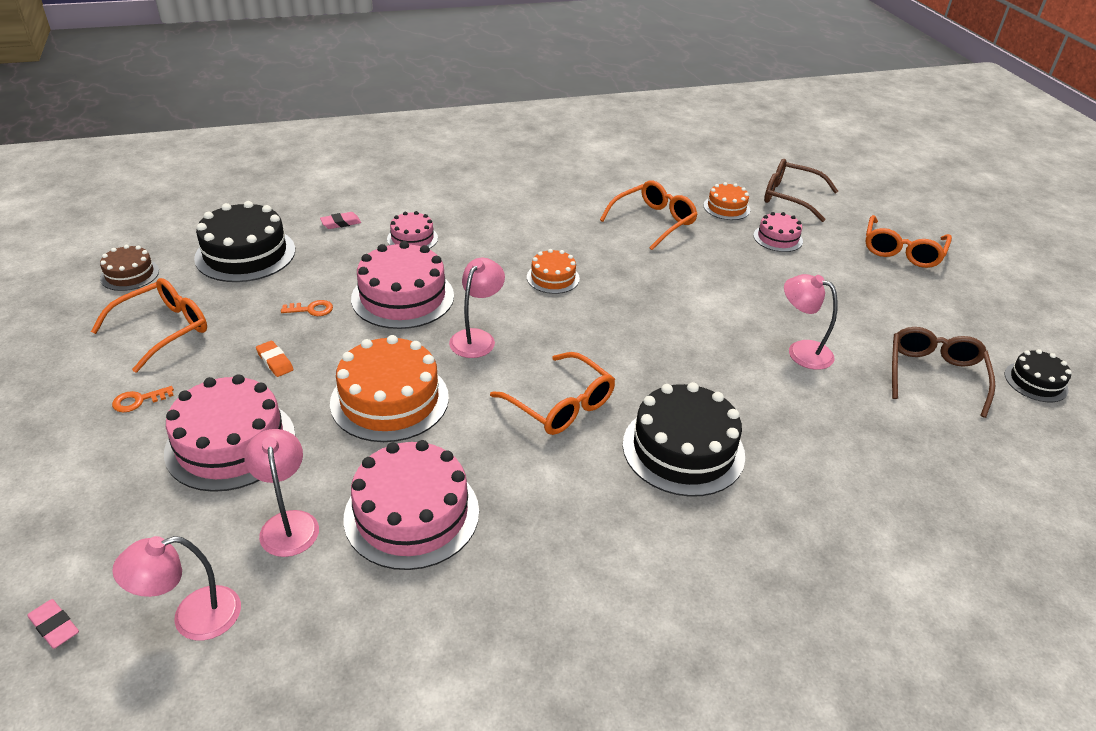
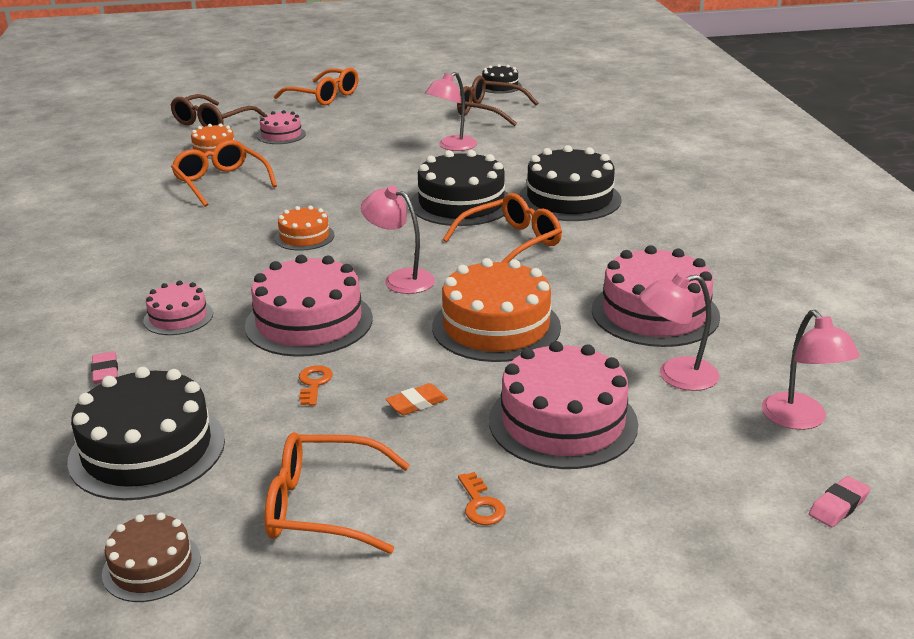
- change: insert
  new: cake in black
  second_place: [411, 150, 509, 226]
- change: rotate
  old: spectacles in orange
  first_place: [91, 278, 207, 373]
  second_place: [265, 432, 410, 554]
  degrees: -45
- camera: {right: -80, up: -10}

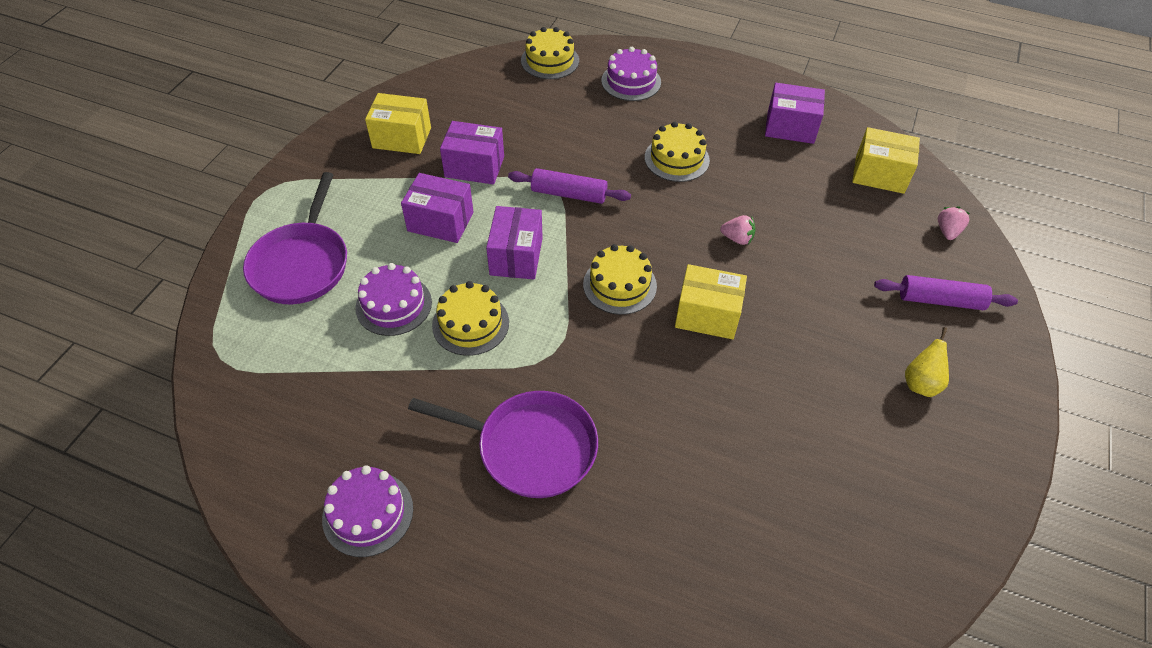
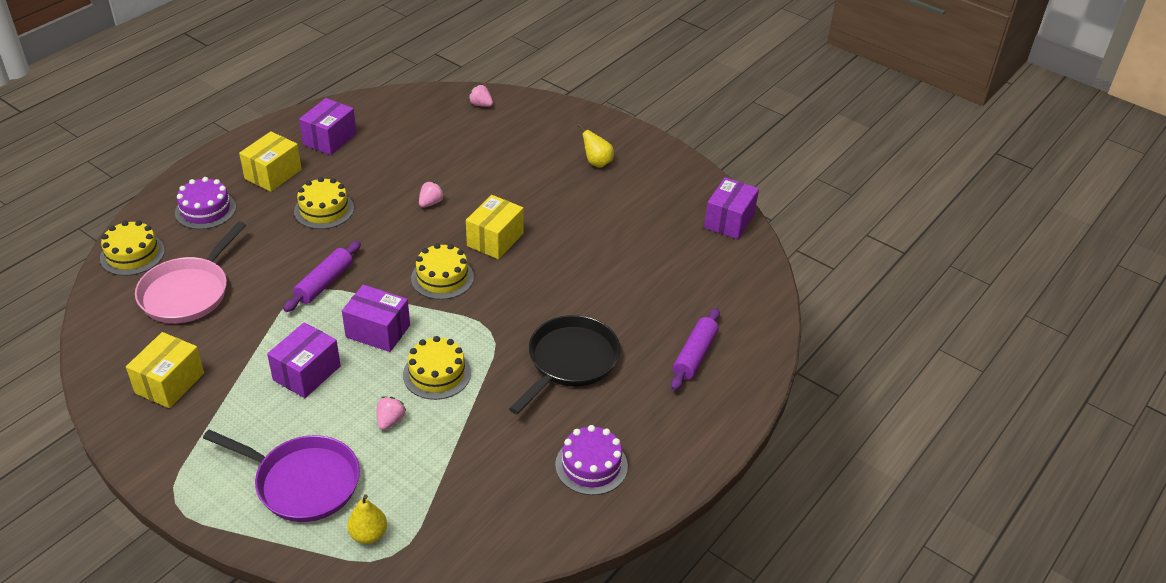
- change: insert
  new: pan in rosy
  second_place: [135, 221, 246, 323]
- change: insert
  new: pear in yellow
  second_place: [347, 495, 387, 544]
- change: move
  old: box in purple
  first_place: [440, 121, 504, 185]
  second_place: [704, 177, 759, 239]
- change: move
  old: box in yellow
  first_place: [852, 127, 920, 194]
  second_place: [239, 131, 302, 192]
- change: move
  old: rolling pin in purple
  first_place: [874, 275, 1018, 310]
  second_place: [671, 308, 720, 391]
- change: replace
  old: cake in purple
  new: toy strawberry in rosy
  first_place: [355, 263, 432, 336]
  second_place: [377, 396, 407, 430]
- change: recolor
  old: pan in purple
  new: pan in black
  first_place: [408, 391, 598, 498]
  second_place: [509, 315, 620, 415]
- camera: {right: -75, up: -10}

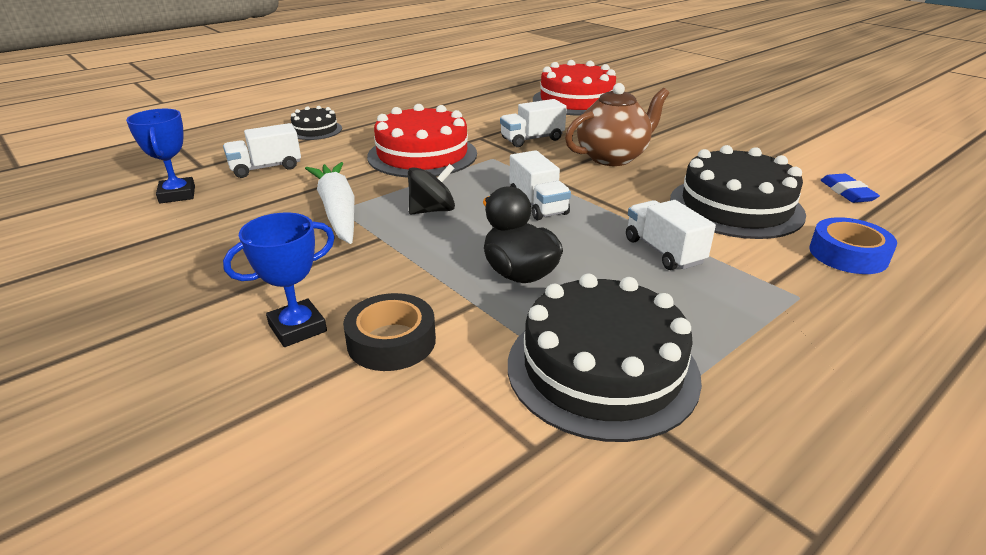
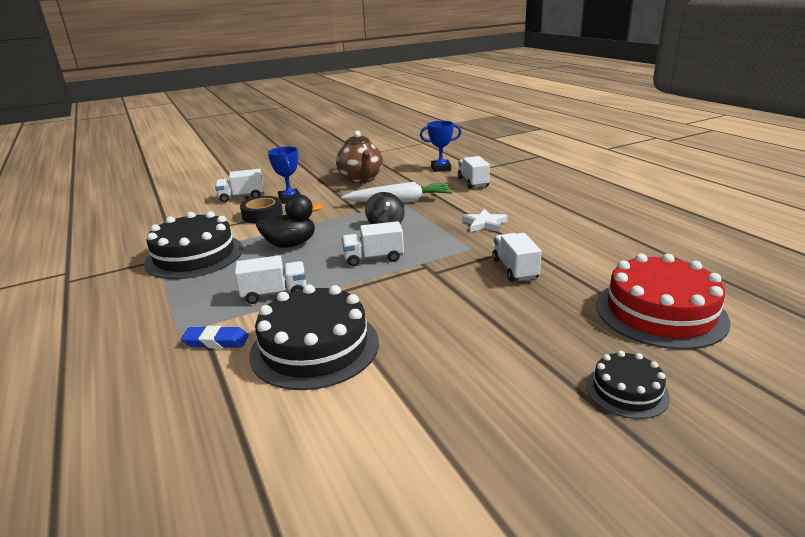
- change: delete
  old: roll of tape in royal blue
  first_place: [809, 217, 897, 274]
- change: insert
  new: truck in snow-white
  second_place: [215, 169, 264, 202]
- change: move
  old: cake in black
  first_place: [291, 106, 342, 140]
  second_place: [586, 351, 670, 419]
- change: move
  old: tea pot in dark brown
  first_place: [565, 83, 669, 166]
  second_place: [336, 131, 383, 183]
- change: move
  old: gum eraser in royal blue
  first_place: [821, 173, 880, 203]
  second_place: [181, 326, 249, 348]
- change: replace
  old: cake in red
  new: five-pointed star in snow-white
  first_place: [367, 104, 477, 178]
  second_place: [462, 209, 508, 232]
- camera: {right: 105, up: -5}

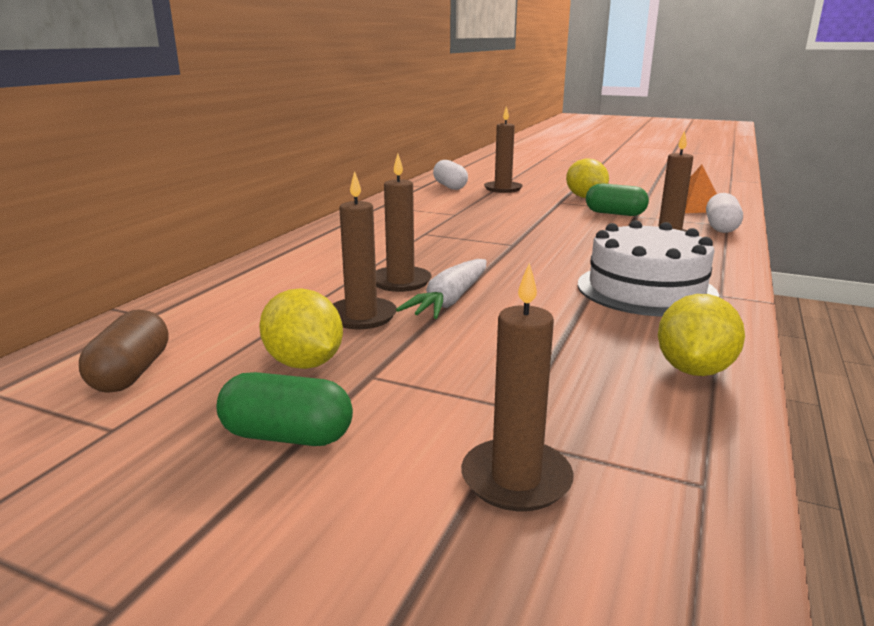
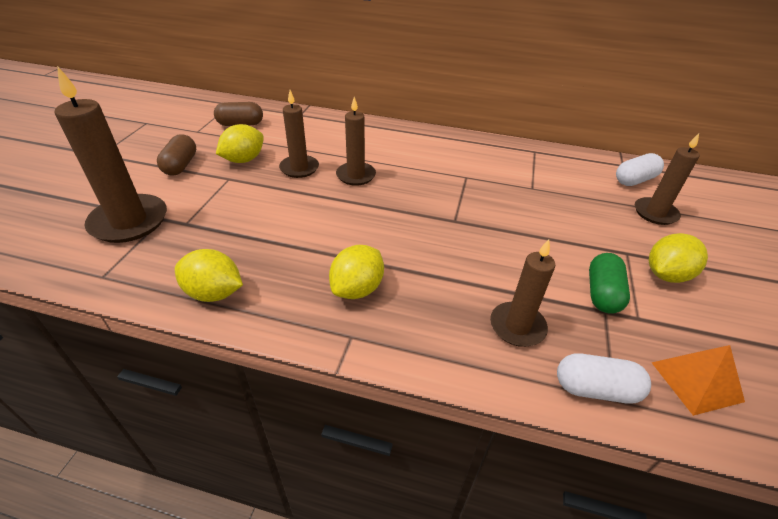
- change: delete
  old: carrot in snow-white
  first_place: [396, 259, 487, 319]
- change: replace
  old: cake in snow-white
  new: toy lemon in yellow
  first_place: [578, 220, 719, 317]
  second_place: [329, 245, 384, 299]
- change: recolor
  old: capsule in green
  new: capsule in dark brown
  first_place: [216, 372, 353, 446]
  second_place: [157, 134, 196, 176]
- change: resize
  old: pillar candle in dark brown
  first_place: [461, 263, 574, 511]
  second_place: [55, 66, 167, 243]
  factor: 1.61
- camera: {right: 80, up: 20}

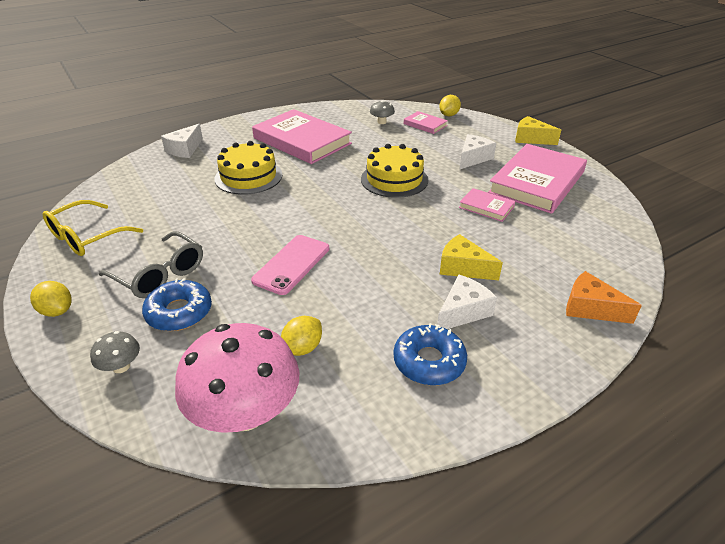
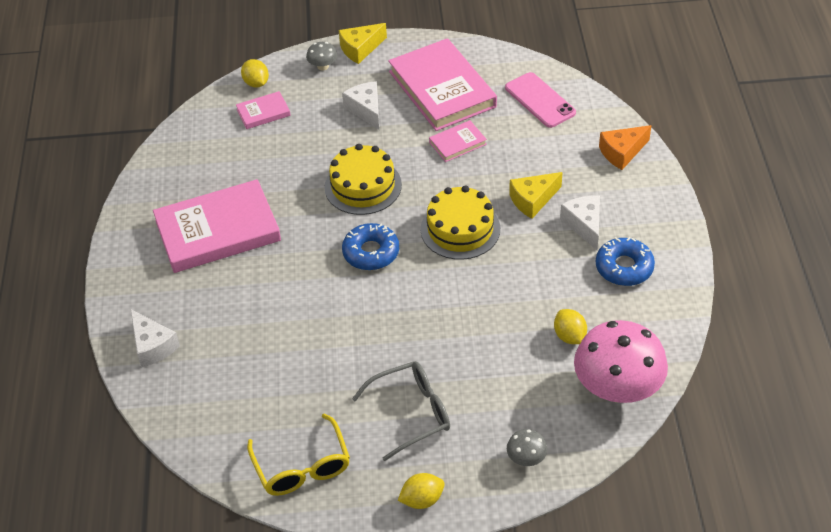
- change: move
  old: donut in royal blue
  first_place: [142, 278, 212, 331]
  second_place: [342, 223, 399, 270]
- change: move
  old: cake in yellow
  first_place: [215, 141, 282, 195]
  second_place: [421, 186, 500, 260]
- change: move
  old: smartphone in rosy
  first_place: [251, 235, 329, 295]
  second_place: [505, 72, 576, 128]
- change: move
  old: mushroom in ash-grey
  first_place: [370, 100, 395, 124]
  second_place: [306, 42, 338, 71]
- camera: {right: -60, up: 10}

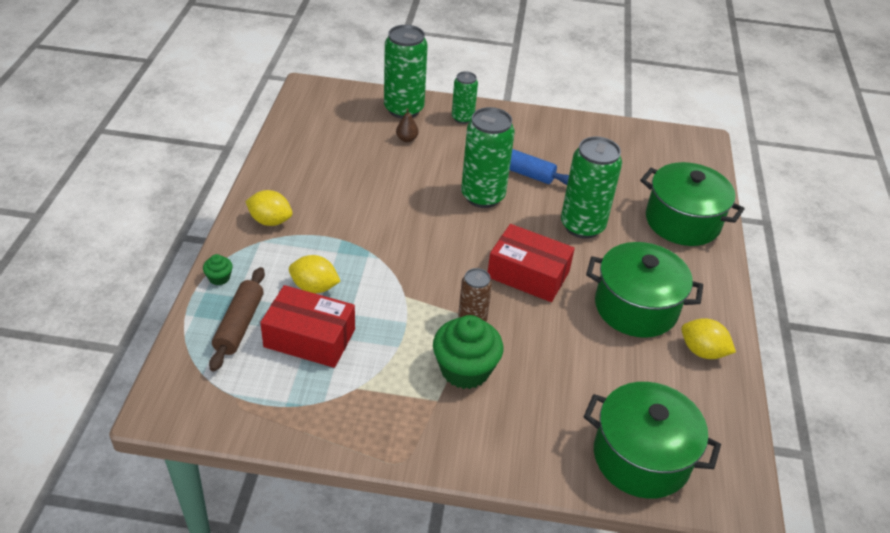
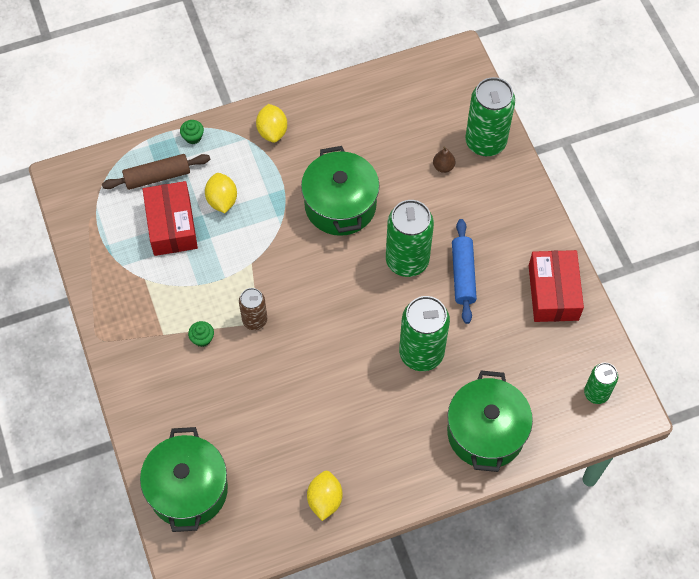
- change: move
  old: soda can in green
  first_place: [452, 71, 478, 124]
  second_place: [584, 363, 618, 404]
- change: move
  old: box in red
  first_place: [488, 224, 575, 302]
  second_place: [529, 250, 584, 322]
- change: move
  old: cooking pot in green
  first_place: [586, 242, 703, 338]
  second_place: [301, 146, 380, 236]
- change: resize
  old: fairy cake in green
  first_place: [433, 315, 503, 389]
  second_place: [188, 321, 214, 347]
  factor: 0.45
- camera: {right: 65, up: 20}

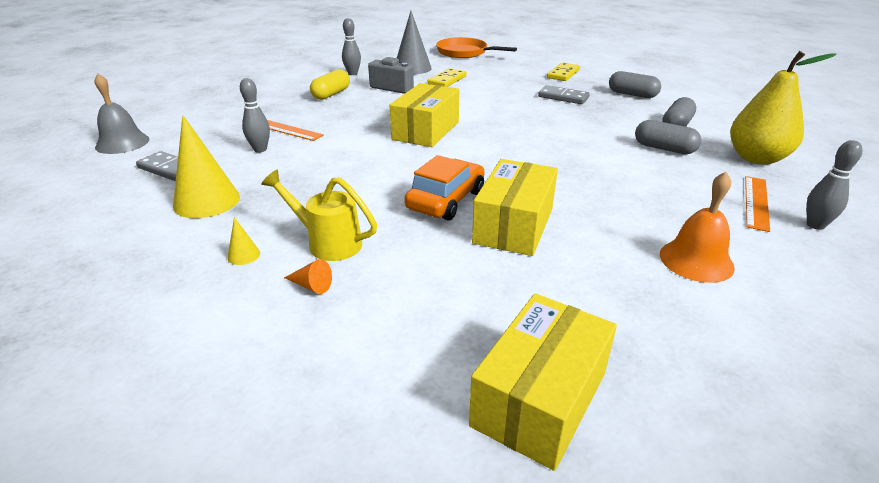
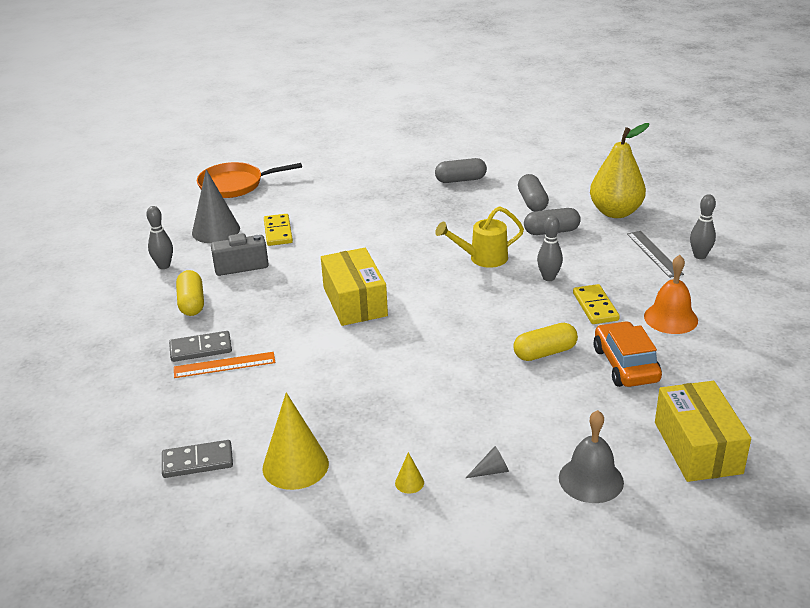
- change: move
  old: bell in ash-grey
  first_place: [95, 74, 149, 154]
  second_place: [559, 410, 624, 503]
- change: move
  old: bowling pin in ash-grey
  first_place: [240, 78, 270, 152]
  second_place: [537, 216, 563, 281]
- change: move
  old: watering can in yellow
  first_place: [261, 170, 377, 261]
  second_place: [435, 206, 524, 268]
- change: move
  old: automobile in orange
  first_place: [404, 155, 485, 221]
  second_place: [594, 321, 662, 387]
- change: move
  old: domino piece in ash-grey
  first_place: [538, 85, 590, 104]
  second_place: [169, 331, 232, 362]
- change: move
  old: domino piece in yellow
  first_place: [547, 62, 580, 81]
  second_place: [573, 284, 620, 324]
- change: replace
  old: box in yellow
  new: capsule in yellow
  first_place: [472, 159, 558, 256]
  second_place: [514, 323, 578, 361]
- change: recolor
  old: cone in orange
  new: cone in ash-grey
  first_place: [284, 259, 332, 294]
  second_place: [466, 446, 509, 478]
- change: recolor
  old: straightedge in orange
  new: straightedge in ash-grey
  first_place: [745, 176, 770, 232]
  second_place: [627, 231, 684, 278]
- camera: {right: -40, up: 0}

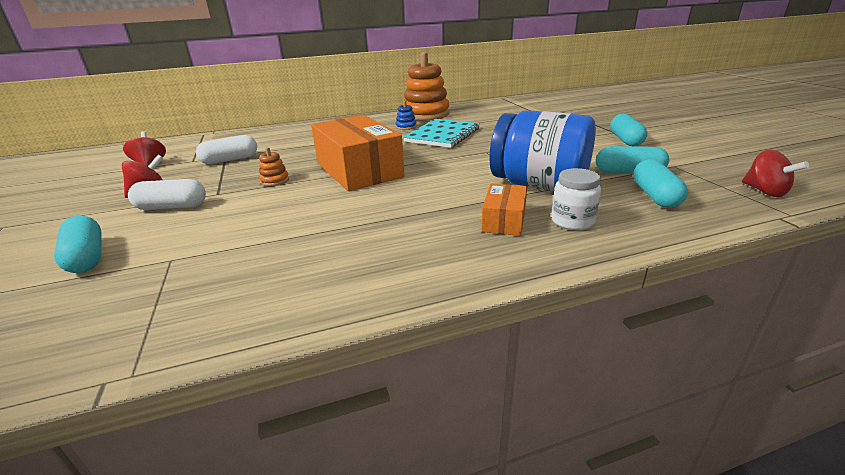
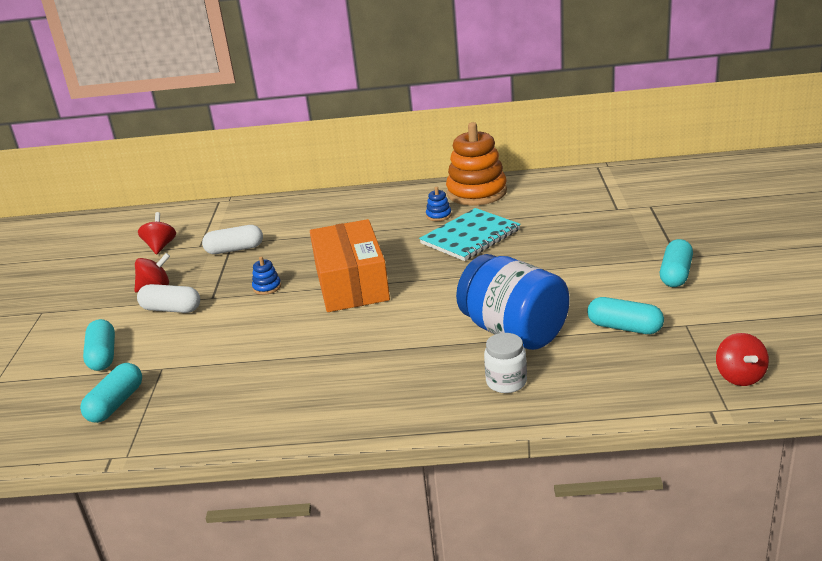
- change: delete
  old: box in orange
  first_place: [481, 184, 527, 236]
- change: move
  old: capsule in aqua
  first_place: [633, 159, 688, 208]
  second_place: [80, 363, 142, 423]
- change: recolor
  old: ring stacker in orange
  new: ring stacker in royal blue
  first_place: [259, 147, 289, 186]
  second_place: [252, 256, 281, 295]
- camera: {right: 20, up: 0}

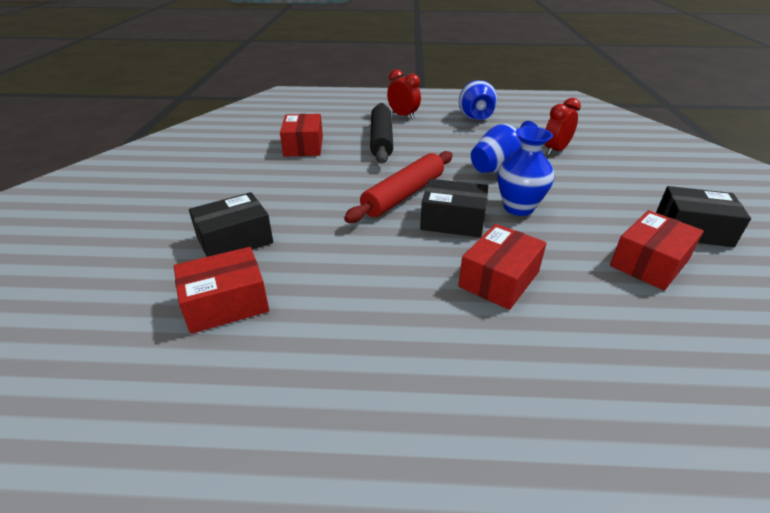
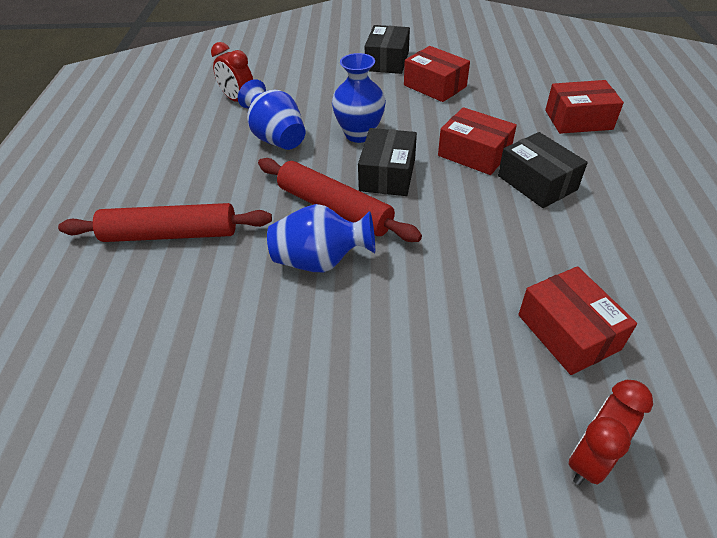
- change: move
  old: box in black
  first_place: [189, 192, 273, 257]
  second_place: [498, 132, 588, 208]
- change: move
  old: box in red
  first_place: [280, 114, 323, 157]
  second_place: [545, 80, 624, 134]
- change: move
  old: alarm clock in red
  first_place: [387, 69, 421, 119]
  second_place: [568, 380, 653, 485]
- change: move
  old: tall vase in royal blue
  first_place: [459, 80, 497, 120]
  second_place: [267, 204, 375, 272]
- change: recolor
  old: rolling pin in black
  new: rolling pin in red
  first_place: [370, 103, 393, 163]
  second_place: [58, 203, 272, 242]
- camera: {right: -90, up: 10}

